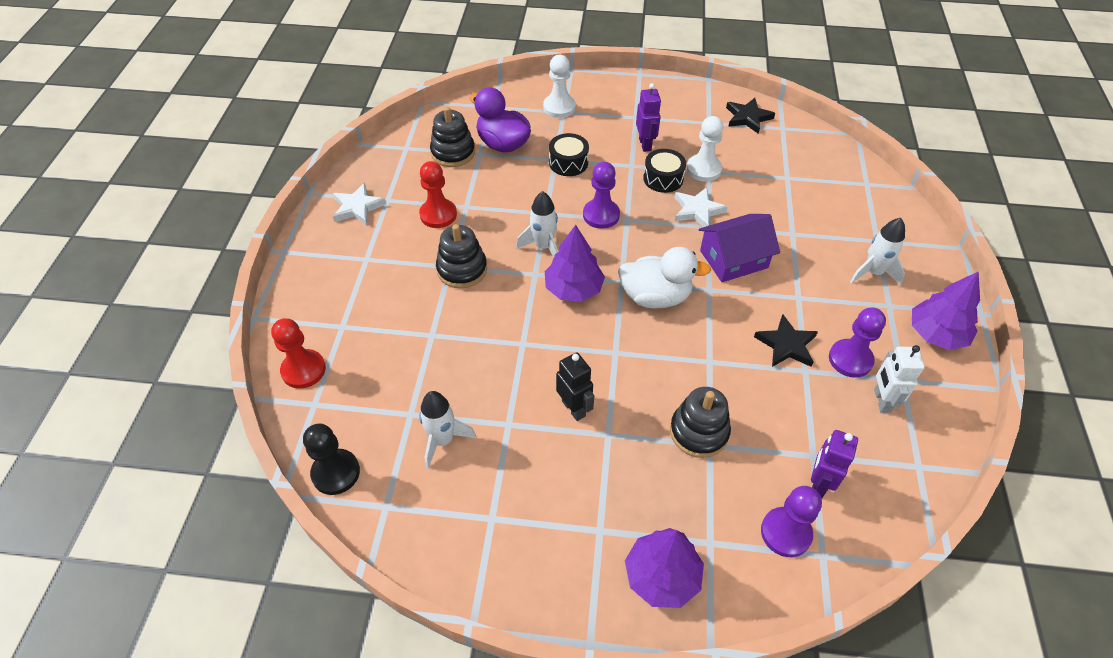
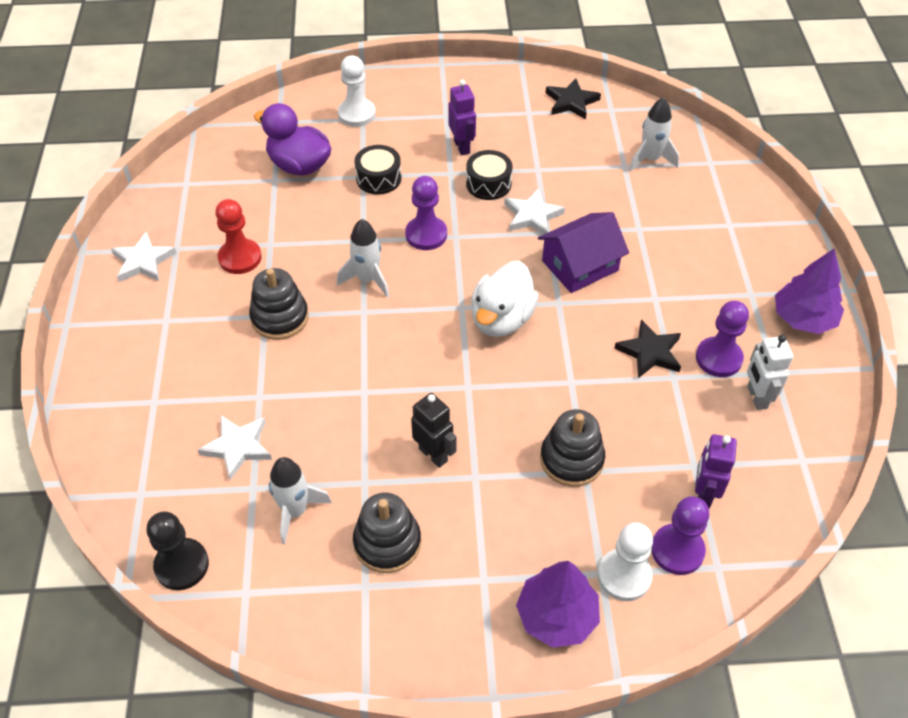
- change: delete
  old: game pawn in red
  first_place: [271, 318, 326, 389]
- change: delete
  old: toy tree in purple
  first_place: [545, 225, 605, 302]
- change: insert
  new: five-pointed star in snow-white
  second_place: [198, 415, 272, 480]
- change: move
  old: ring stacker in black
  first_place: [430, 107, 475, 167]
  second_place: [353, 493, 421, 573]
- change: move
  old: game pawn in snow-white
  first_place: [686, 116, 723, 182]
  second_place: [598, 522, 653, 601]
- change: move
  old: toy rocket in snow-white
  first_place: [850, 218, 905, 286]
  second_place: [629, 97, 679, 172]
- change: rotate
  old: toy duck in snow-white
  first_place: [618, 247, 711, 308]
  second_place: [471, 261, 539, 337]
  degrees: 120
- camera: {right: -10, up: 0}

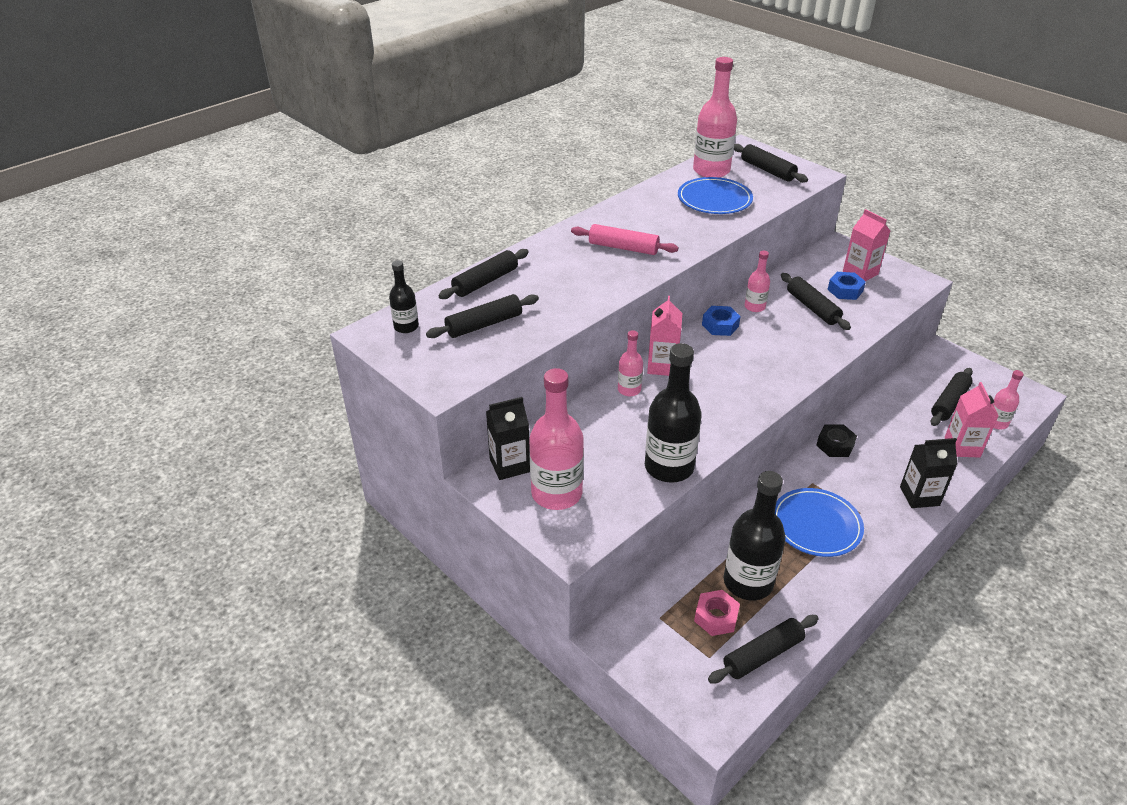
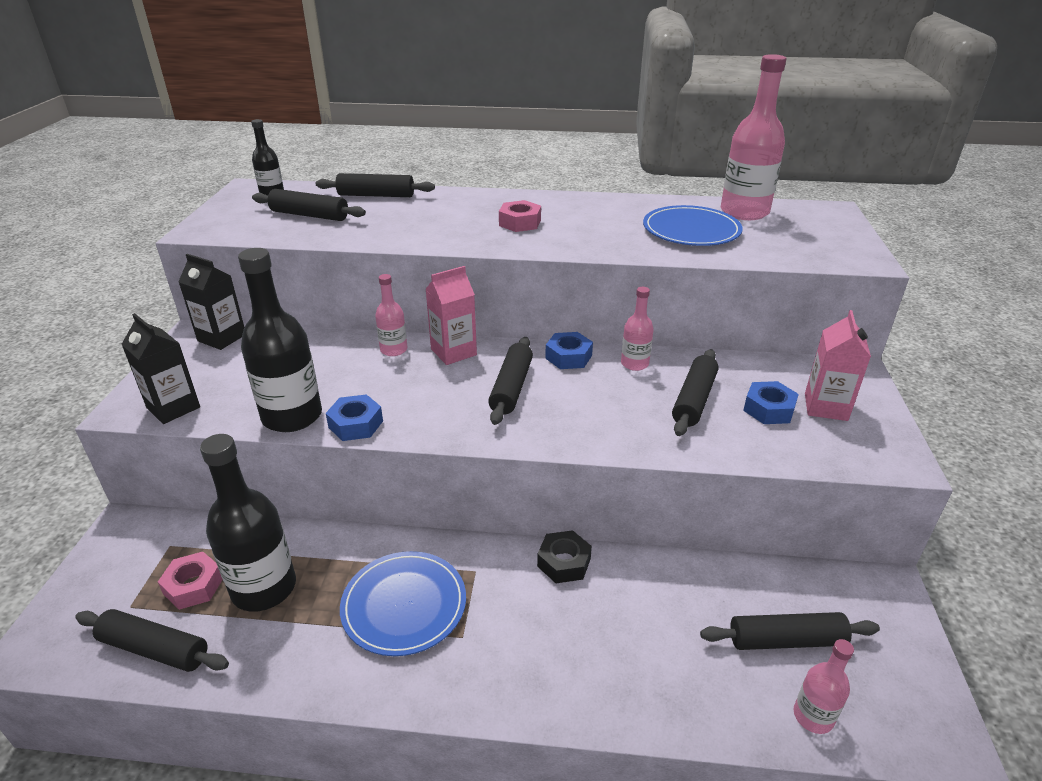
- change: delete
  old: flask in rosy
  first_place: [529, 368, 584, 510]
- change: delete
  old: milk carton in rosy
  first_place: [945, 382, 999, 458]
- change: insert
  new: nut in royal blue
  second_place: [326, 394, 383, 441]
- change: move
  old: rolling pin in black
  first_place: [734, 144, 808, 183]
  second_place: [488, 337, 533, 425]
- change: move
  old: milk carton in black
  first_place: [900, 438, 957, 508]
  second_place: [121, 313, 200, 424]
- change: replace
  old: rolling pin in rosy
  new: nut in rosy
  first_place: [571, 224, 679, 255]
  second_place: [499, 200, 541, 232]
- camera: {right: 50, up: -5}

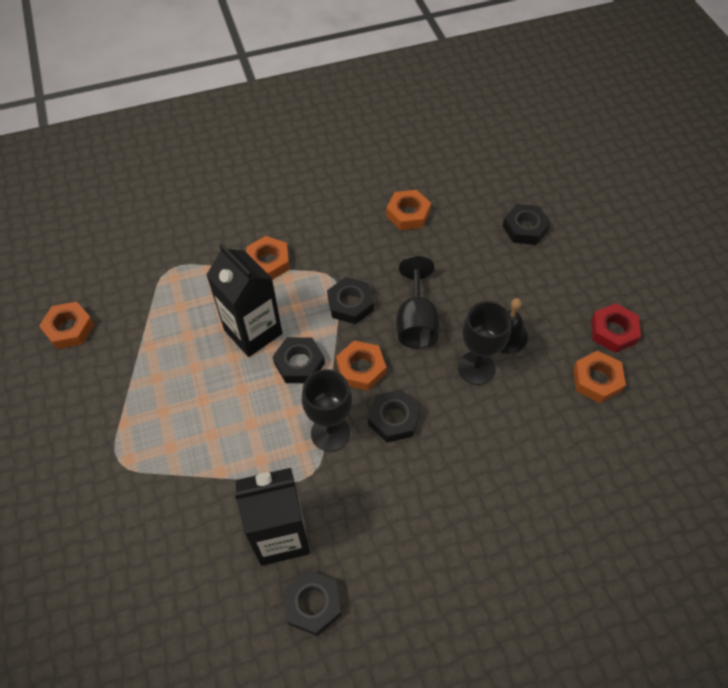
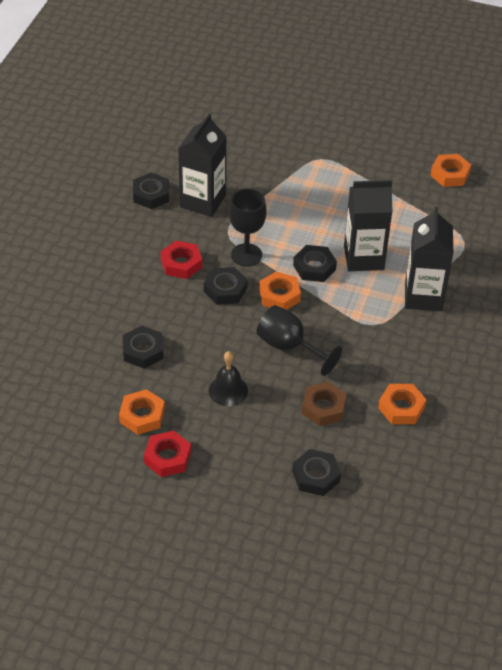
- change: delete
  old: goblet in black
  first_place: [458, 301, 511, 385]
- change: insert
  new: nut in red
  second_place: [161, 241, 202, 279]
- change: insert
  new: nut in dark brown
  second_place: [302, 381, 347, 426]
- change: move
  old: nut in black
  first_place: [327, 277, 374, 324]
  second_place: [123, 326, 164, 369]
- change: replace
  old: nut in orange
  new: milk carton in black
  first_place: [246, 236, 290, 280]
  second_place: [405, 207, 453, 311]
- camera: {right: 125, up: -10}

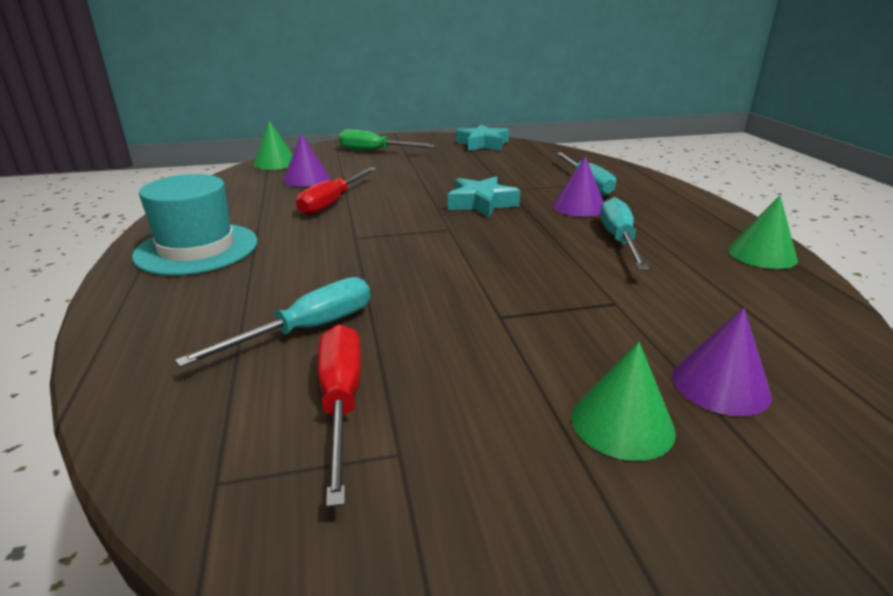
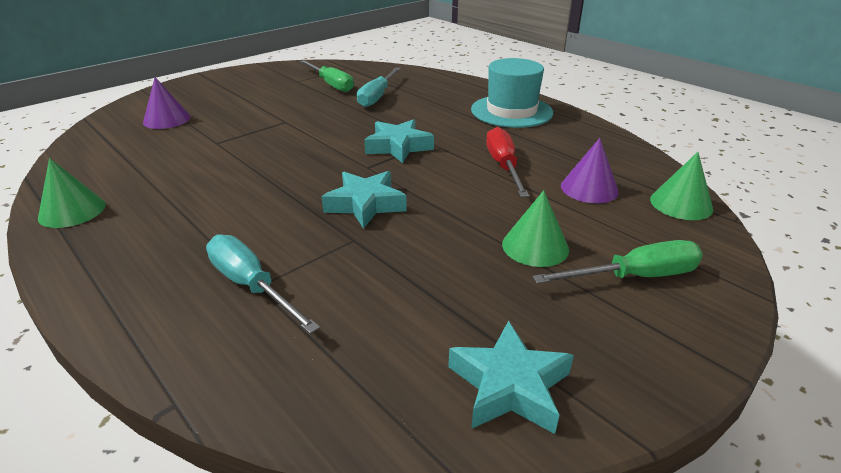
- change: delete
  old: cone in purple
  first_place: [553, 156, 603, 217]
- change: delete
  old: screwdriver in aqua
  first_place: [600, 197, 649, 270]
- change: insert
  new: five-pointed star in aqua
  second_place: [364, 119, 434, 163]
- change: move
  old: cone in green
  first_place: [571, 342, 676, 461]
  second_place: [502, 190, 569, 267]
- change: recolor
  old: screwdriver in red
  new: screwdriver in green
  first_place: [318, 324, 361, 507]
  second_place: [299, 60, 354, 92]
- camera: {right: 150, up: 5}

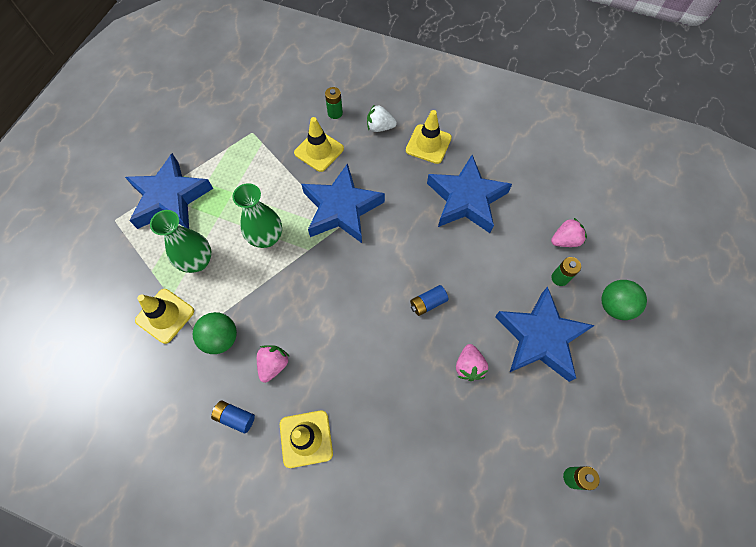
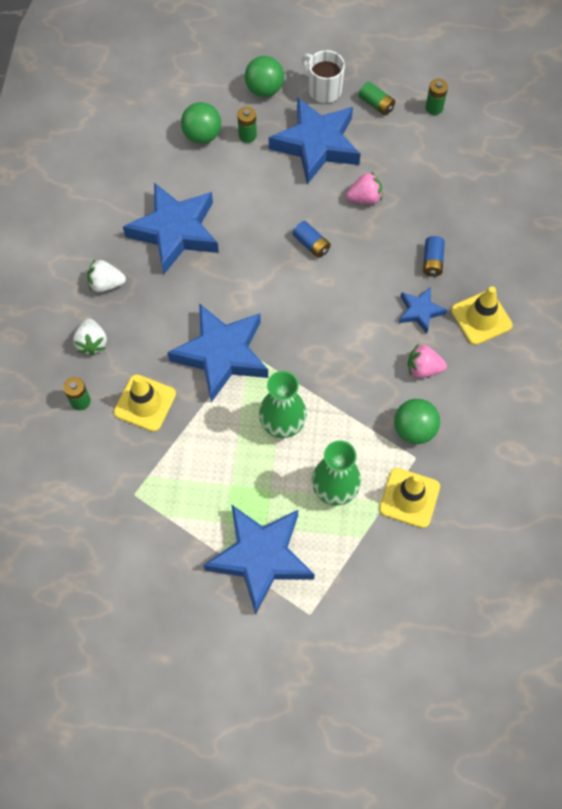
- change: insert
  new: mug in snow-white
  second_place: [301, 50, 345, 103]
- change: insert
  new: battery in green
  second_place: [359, 82, 395, 115]
- change: insert
  new: five-pointed star in royal blue
  second_place: [399, 287, 447, 334]
- change: move
  old: battery in royal blue
  first_place: [211, 400, 255, 434]
  second_place: [423, 236, 445, 277]
- change: replace
  old: safety cone in yellow
  new: toy strawberry in snow-white
  first_place: [406, 110, 452, 164]
  second_place: [87, 260, 126, 292]
- change: replace
  old: toy strawberry in rosy
  new: sphere in green
  first_place: [551, 218, 587, 247]
  second_place: [181, 102, 221, 144]
- camera: {right: -105, up: 0}

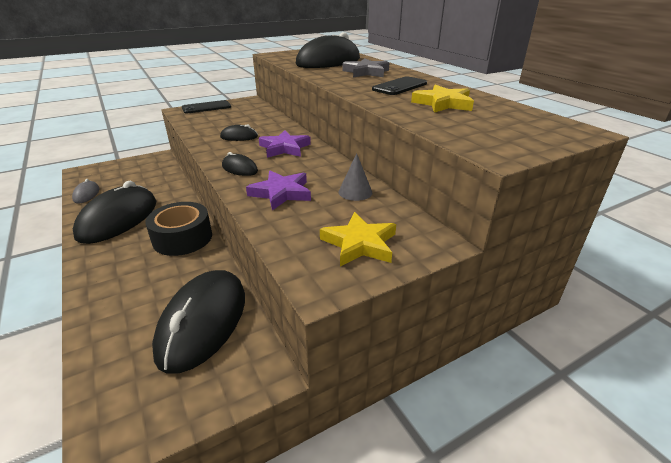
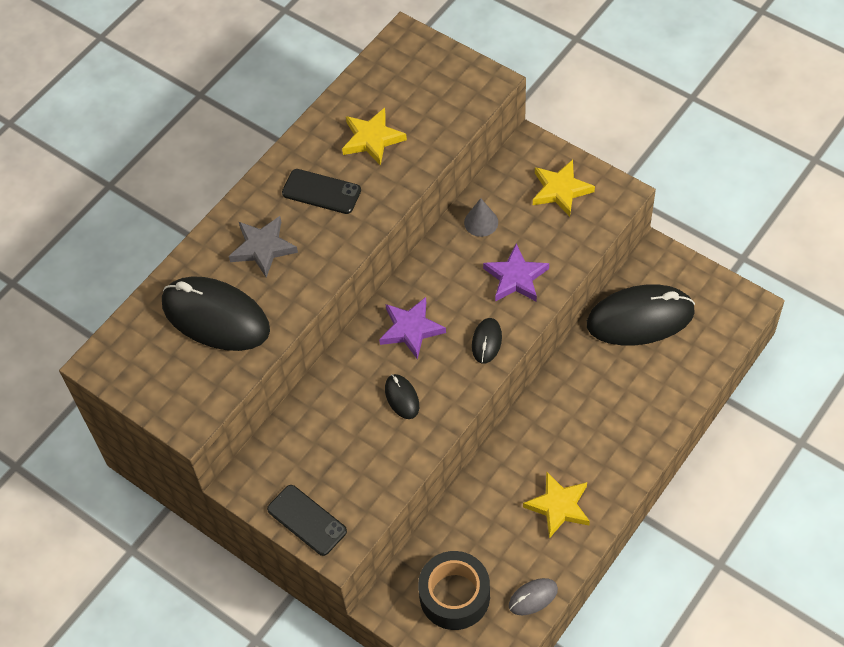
- change: move
  old: roll of tape in black
  first_place: [145, 202, 212, 256]
  second_place: [418, 551, 490, 630]
- change: replace
  old: computer mouse in black
  new: five-pointed star in yellow
  first_place: [73, 181, 156, 244]
  second_place: [523, 471, 590, 539]
- camera: {right: -110, up: 25}

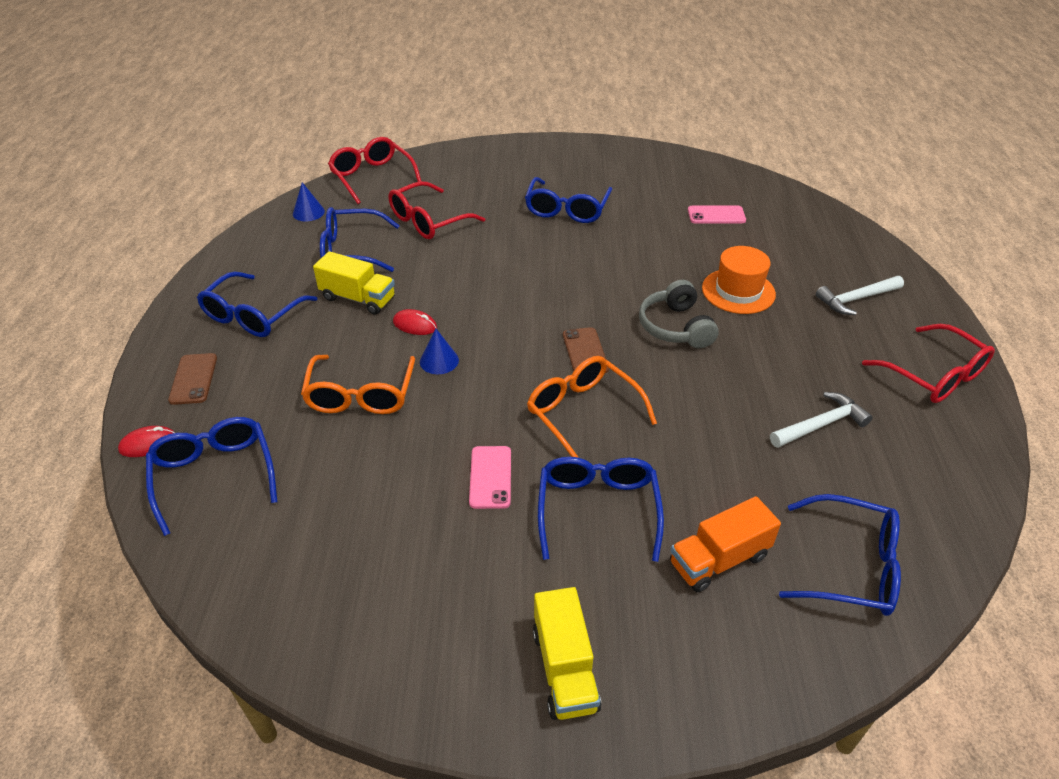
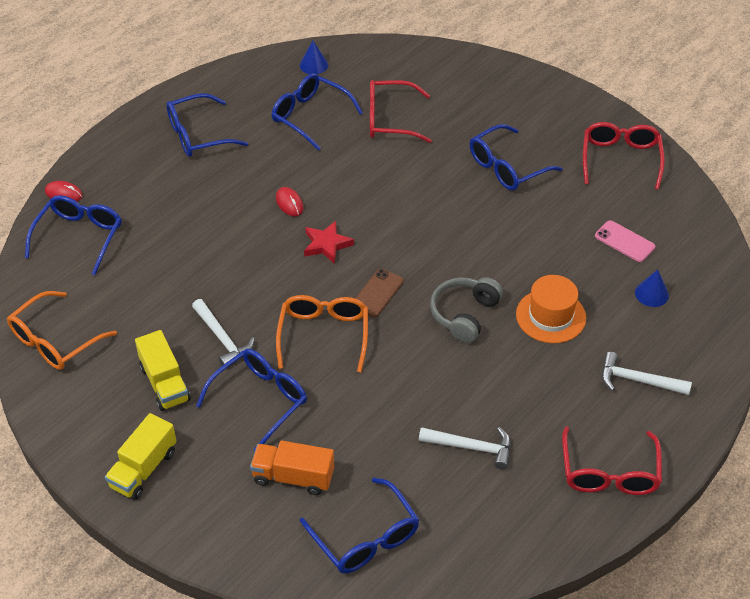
- change: delete
  old: smartphone in dark brown
  first_place: [168, 353, 217, 405]
- change: insert
  new: five-pointed star in red
  second_place: [304, 221, 354, 264]
- change: move
  old: spectacles in orange
  first_place: [301, 355, 415, 414]
  second_place: [7, 291, 117, 370]
- change: move
  old: truck in yellow
  first_place: [313, 251, 395, 315]
  second_place: [135, 330, 191, 411]
- change: move
  old: spectacles in red
  first_place: [328, 137, 421, 204]
  second_place: [583, 122, 665, 190]
- change: move
  old: cone in royal blue
  first_place: [420, 329, 459, 374]
  second_place: [635, 270, 669, 307]
- change: replace
  old: smartphone in rosy
  new: claw hammer in snow-white
  first_place: [469, 446, 511, 509]
  second_place: [192, 299, 254, 366]
- camera: {right: 40, up: 5}

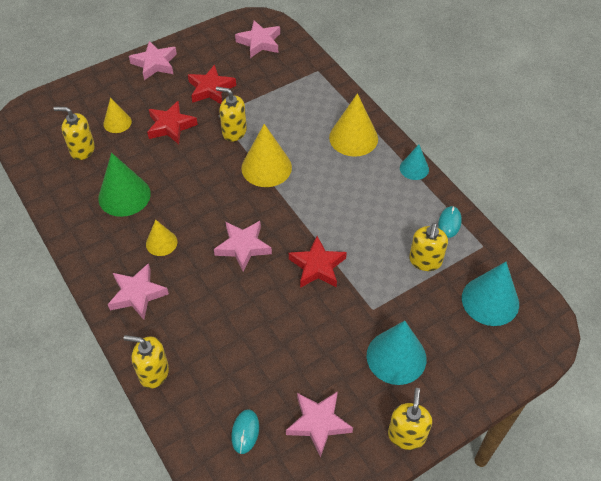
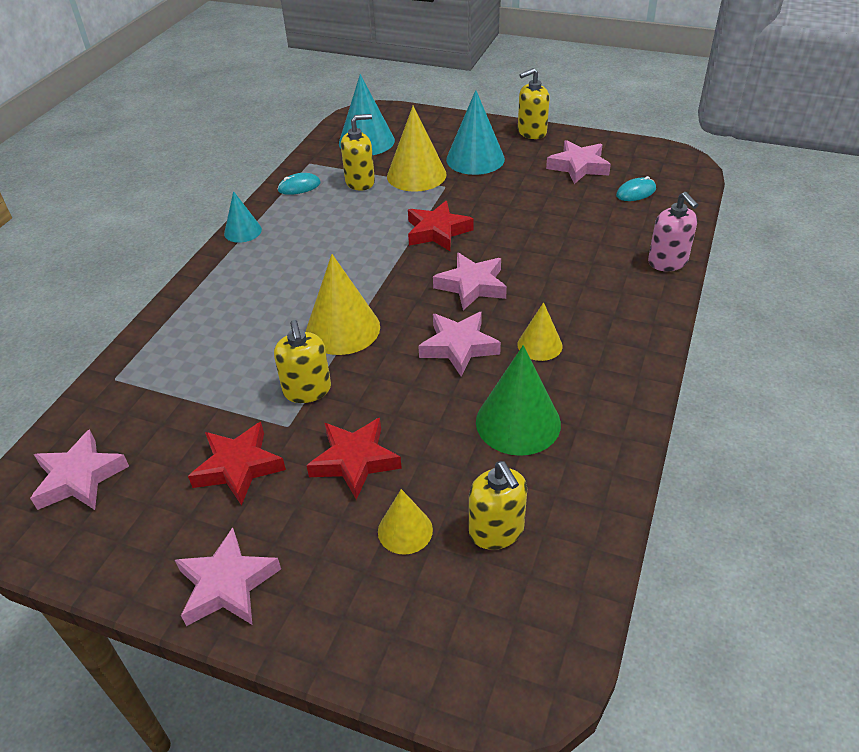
- change: move
  old: five-pointed star in rosy
  first_place: [108, 263, 169, 320]
  second_place: [418, 312, 501, 376]
- change: move
  old: cone in yellow
  first_place: [329, 93, 378, 157]
  second_place: [387, 106, 447, 192]
- change: recolor
  old: soap dispenser in yellow
  new: soap dispenser in rosy
  first_place: [123, 335, 169, 389]
  second_place: [648, 192, 698, 271]
- camera: {right: -125, up: -10}

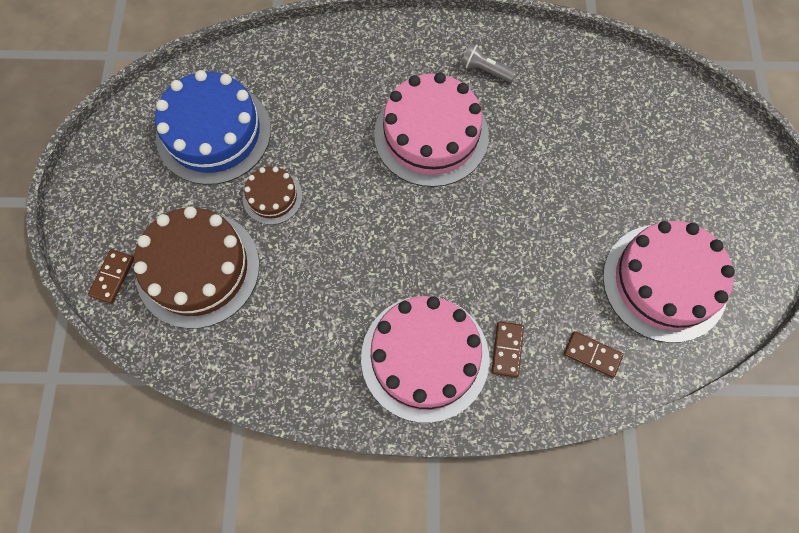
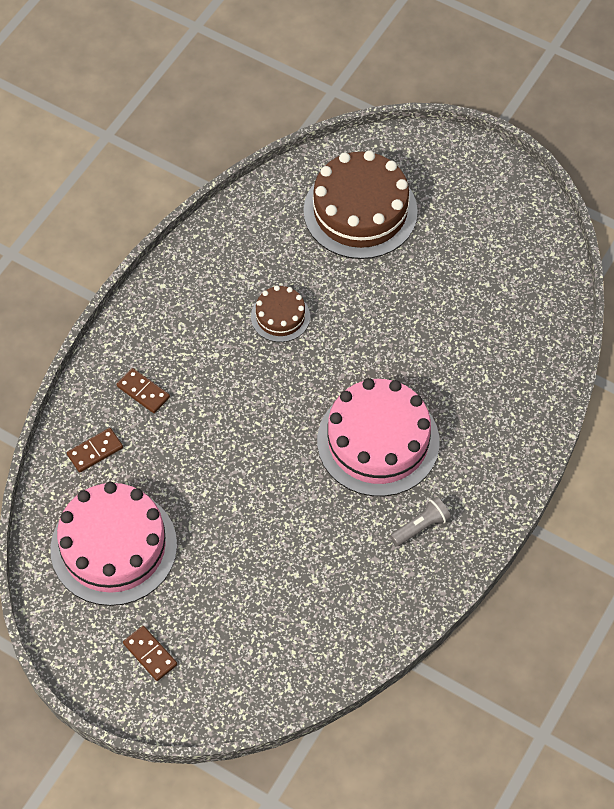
- change: delete
  old: cake in royal blue
  first_place: [155, 70, 271, 185]
- change: delete
  old: cake in rosy
  first_place: [361, 296, 489, 423]
- change: move
  old: domino piece in dark brown
  first_place: [88, 249, 134, 304]
  second_place: [123, 626, 177, 681]
- change: move
  old: cake in dark brown
  first_place: [243, 167, 303, 225]
  second_place: [251, 285, 310, 342]
- camera: {right: 120, up: -10}

